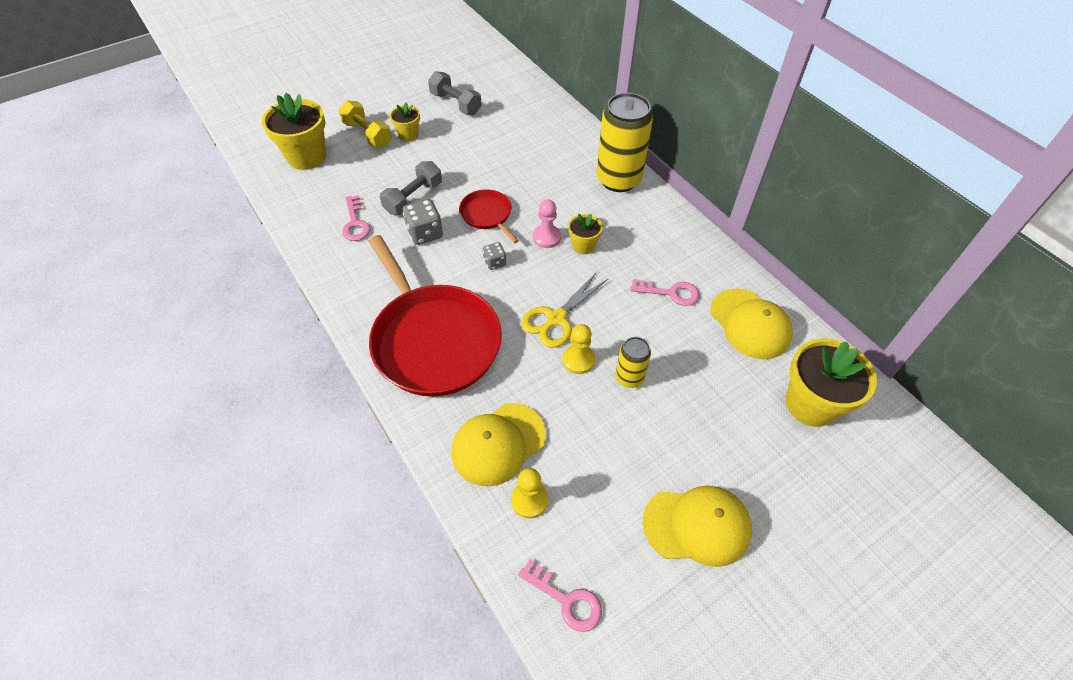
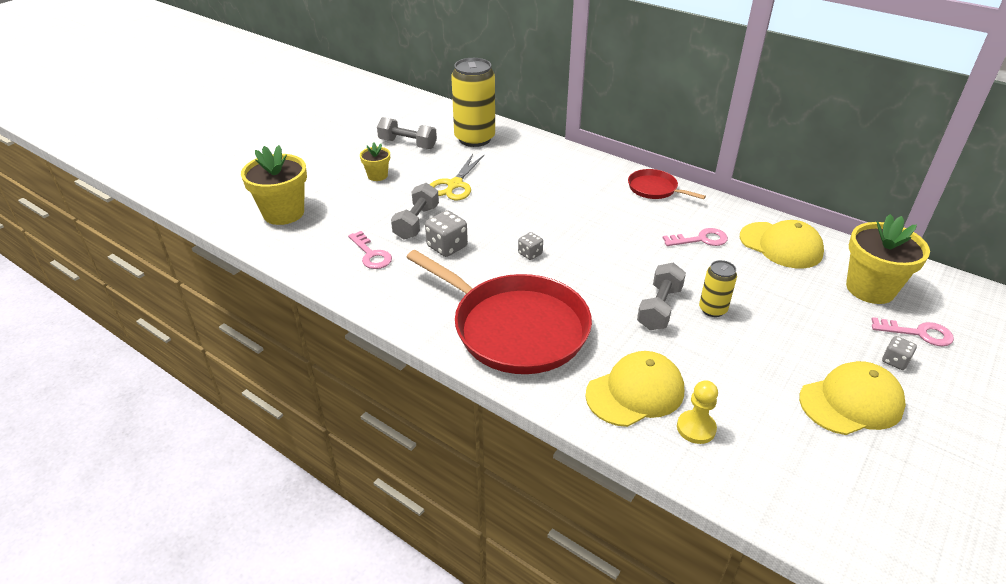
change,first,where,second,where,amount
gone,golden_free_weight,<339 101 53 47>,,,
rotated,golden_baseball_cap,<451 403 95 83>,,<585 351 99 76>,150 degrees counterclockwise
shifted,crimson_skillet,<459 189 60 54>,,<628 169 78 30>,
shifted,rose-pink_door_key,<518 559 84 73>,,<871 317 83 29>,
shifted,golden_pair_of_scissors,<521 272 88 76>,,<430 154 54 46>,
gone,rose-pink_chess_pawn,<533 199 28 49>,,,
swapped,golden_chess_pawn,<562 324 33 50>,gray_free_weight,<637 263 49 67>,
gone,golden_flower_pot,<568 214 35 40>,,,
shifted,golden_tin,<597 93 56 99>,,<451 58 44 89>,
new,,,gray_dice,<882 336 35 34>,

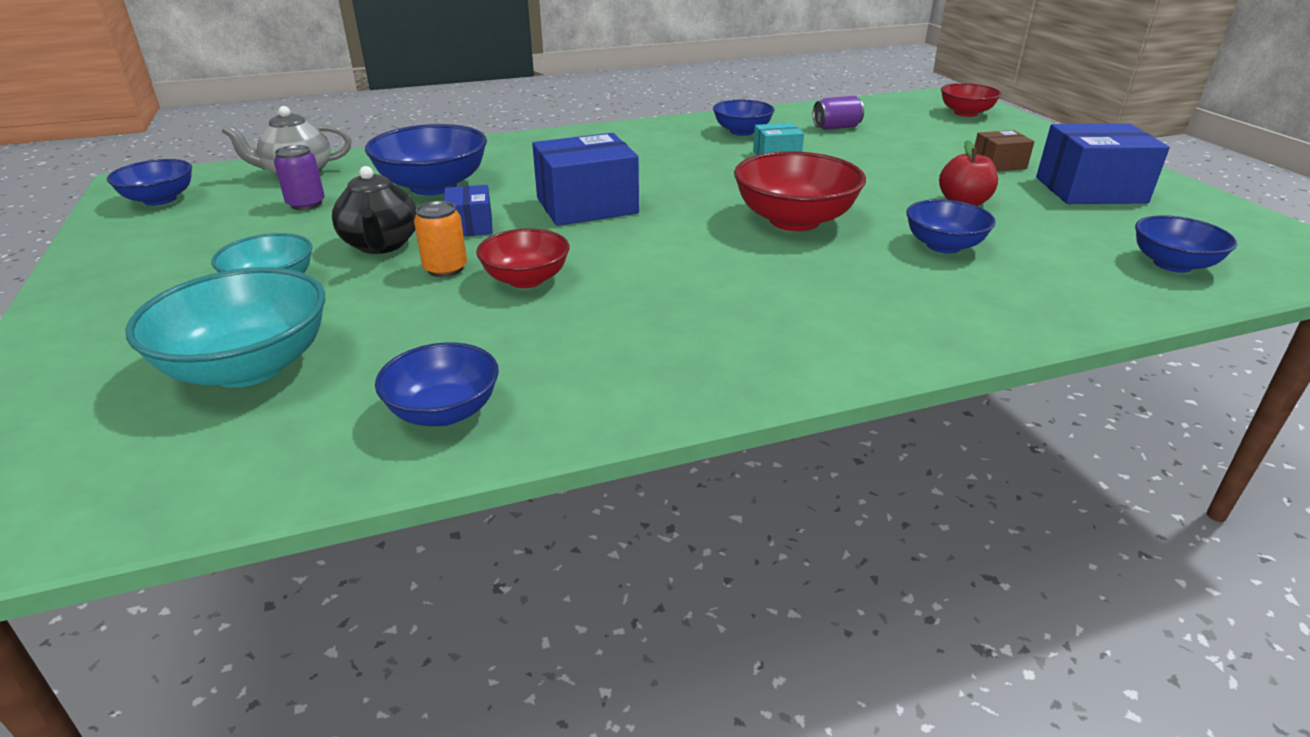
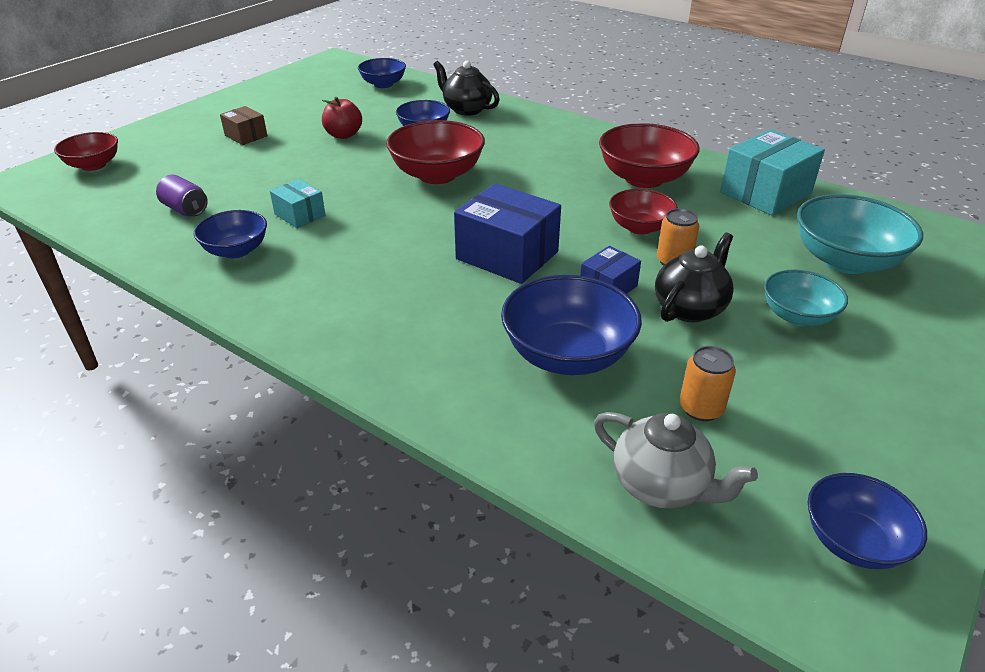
change,first,where,second,where,amount
repainted,purple_tin,<274 145 51 65>,orange_tin,<680 346 56 75>,
swapped,royal_blue_serving_bowl,<375 342 124 84>,aqua_package,<720 129 105 87>,
gone,royal_blue_package,<1036 123 134 81>,,,
new,,,jet-black_tea_pot,<433 61 67 55>,
new,,,crimson_serving_bowl,<599 123 101 65>,

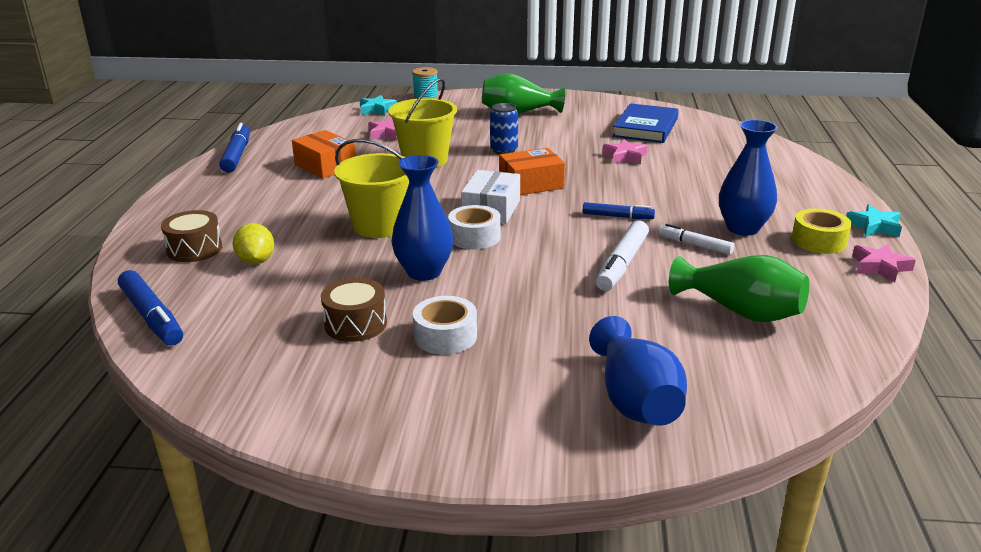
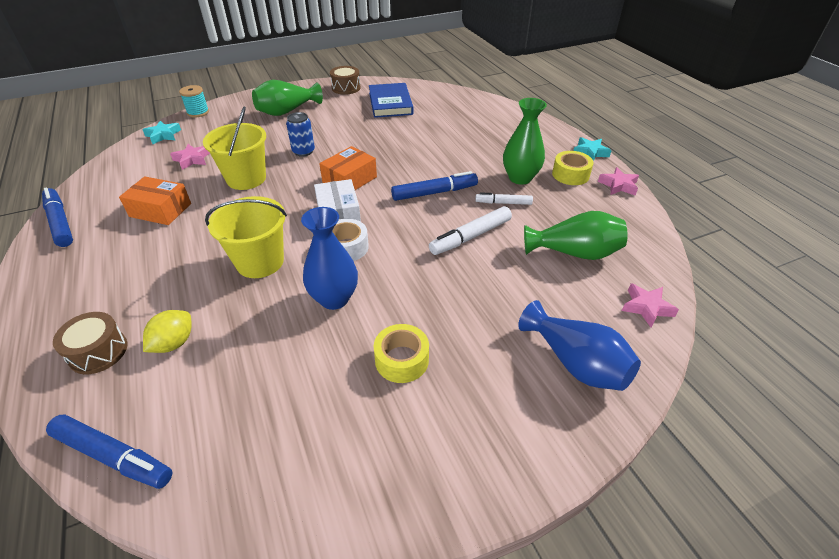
change,first,where,second,where,amount
rotated,golden_lemon,<233 223 41 42>,,<143 310 49 43>,75 degrees clockwise
shifted,russet_snare_drum,<321 278 66 64>,,<330 66 31 29>,
repainted,snow-white_tape,<413 296 64 59>,golden_tape,<374 324 55 59>,
scaled,royal_blue_marker,<583 202 72 17>,,<391 171 87 30>,x1.59
rotated,snow-white_marker,<596 220 53 71>,,<429 206 83 49>,60 degrees clockwise
shifted,rose-pink_star,<602 139 45 25>,,<622 283 57 45>,
repainted,royal_blue_vase,<719 120 59 116>,leaf-green_vase,<503 98 44 87>,

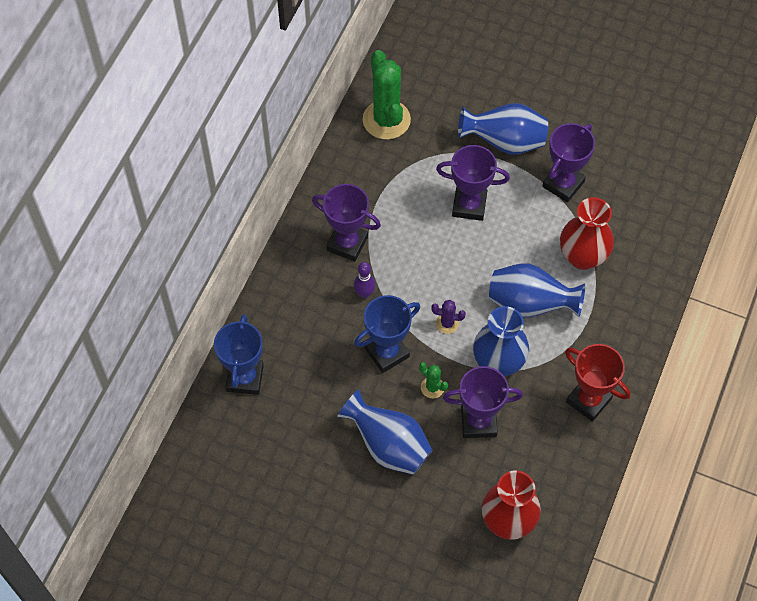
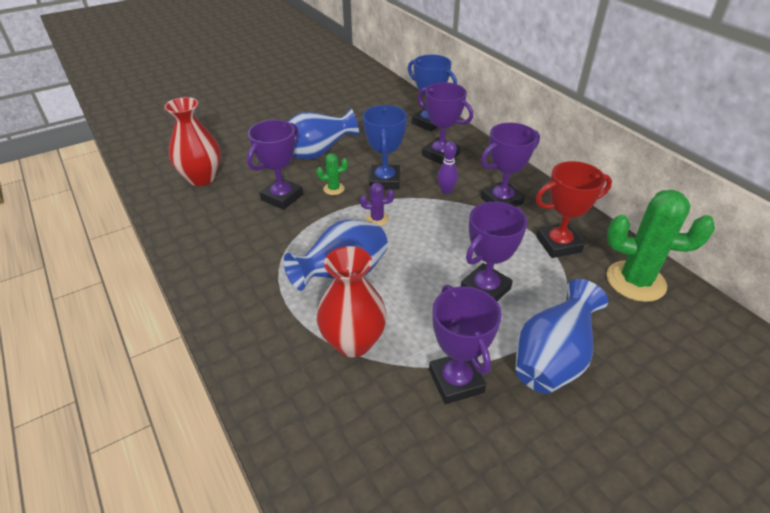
change,first,where,second,where,amount
rotated,purple_saguaro_cactus,<431 300 35 34>,,<360 182 34 44>,45 degrees clockwise
gone,royal_blue_vase,<473 306 56 71>,,,
shifted,crimson_award_cup,<565 344 65 78>,,<535 161 77 97>,
new,,,purple_award_cup,<418 82 55 82>,

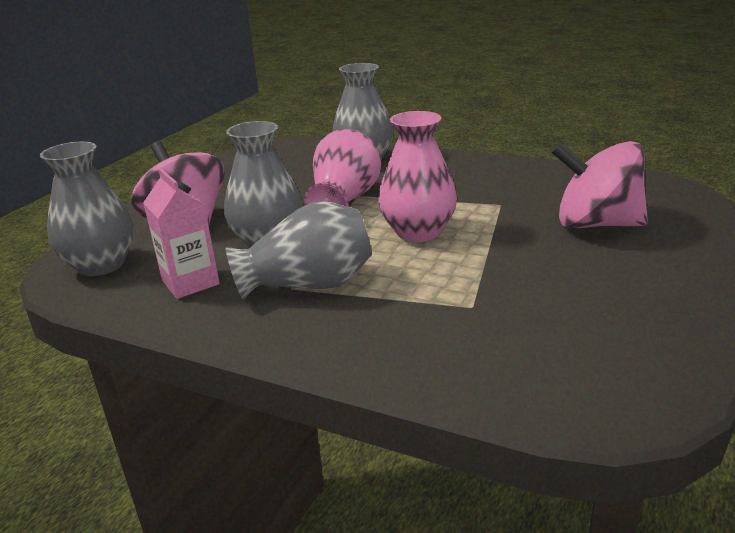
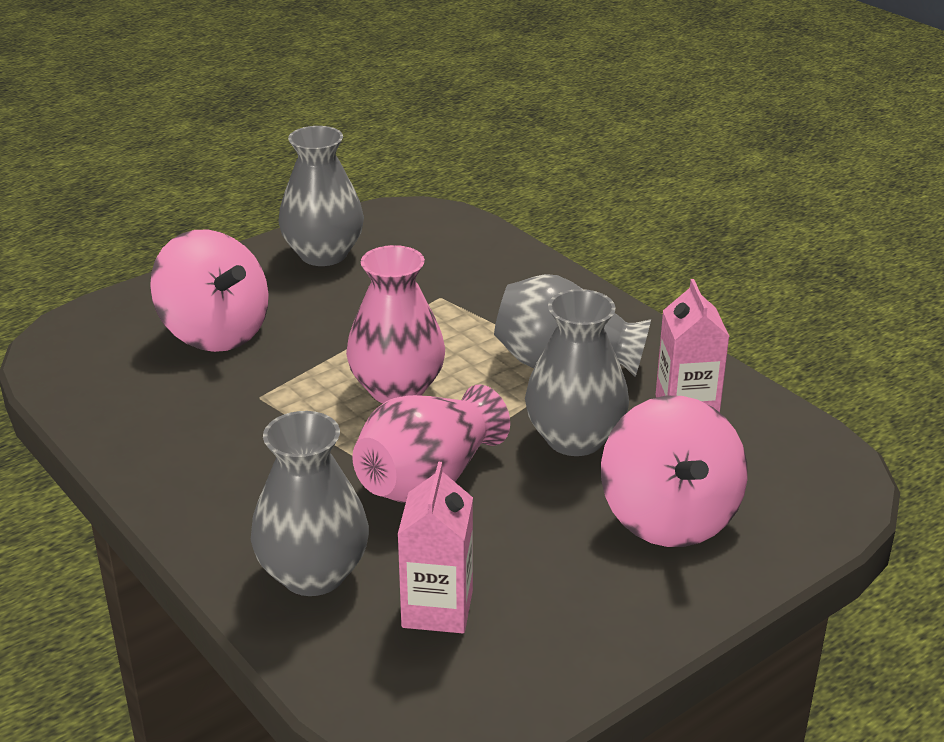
change,first,where,second,where,amount
shifted,gray_vase,<40 141 94 135>,,<279 126 85 140>,
new,,,rose-pink_carton,<397 462 76 171>,

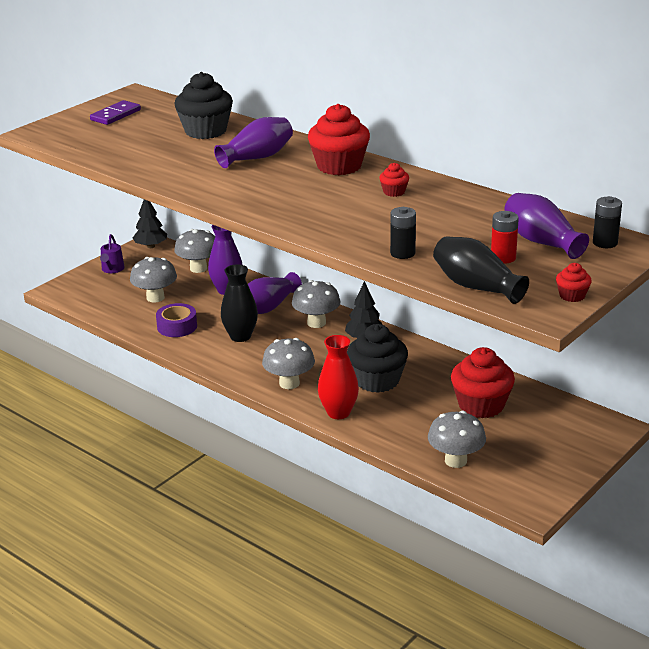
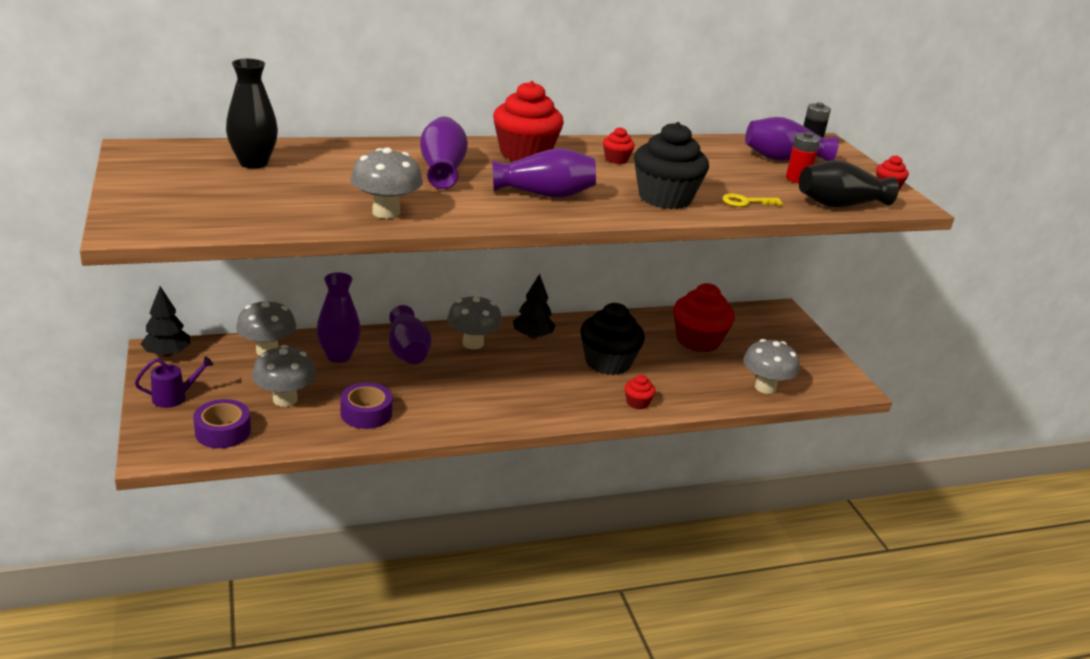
change,first,where,second,where,amount
gone,purple_domino_piece,<90 100 51 25>,,,
rotated,purple_watering_pot,<100 234 25 39>,,<135 356 78 52>,60 degrees counterclockwise
shifted,jet-black_cupcake,<174 72 59 67>,,<634 122 75 87>,
shifted,jet-black_vase,<221 264 37 78>,,<226 59 52 110>,
shifted,gray_toadstool,<262 338 53 51>,,<351 147 72 72>,
swapped,crimson_vase,<318 335 41 84>,crimson_cupcake,<624 375 32 34>,
swapped,jet-black_power_cell,<390 207 26 52>,golden_door_key,<722 194 61 13>,
new,,,purple_tape,<193 399 58 49>,
new,,,purple_vase,<492 148 104 50>,

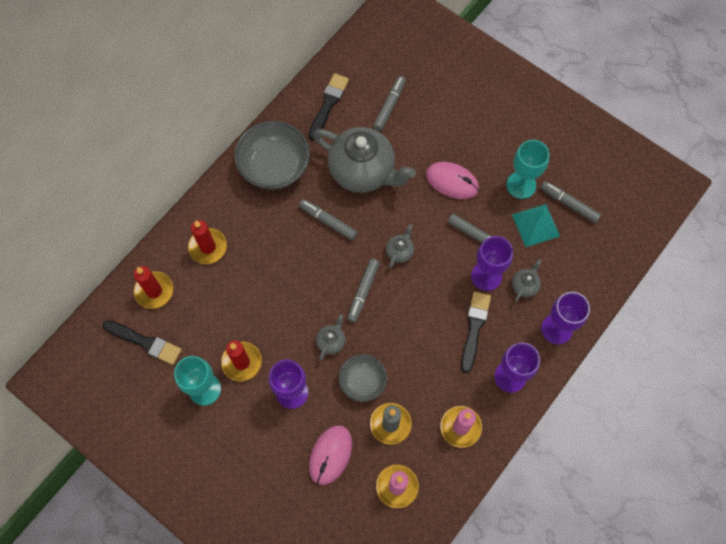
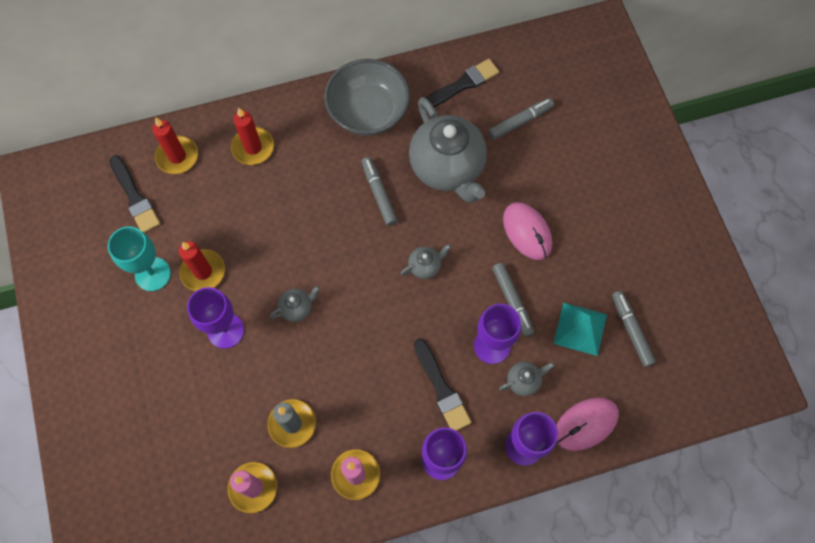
change,first,where,second,where,amount
shifted,rose-pink_mouse,<309 425 43 60>,,<556 397 63 54>,
gone,gray_serving_bowl,<339 354 48 48>,,,
gone,gray_marker,<347 259 33 64>,,,
rotated,jet-black_paint_brush,<461 291 30 82>,,<414 338 57 93>,105 degrees clockwise
gone,aqua_chalice,<507 140 42 59>,,,

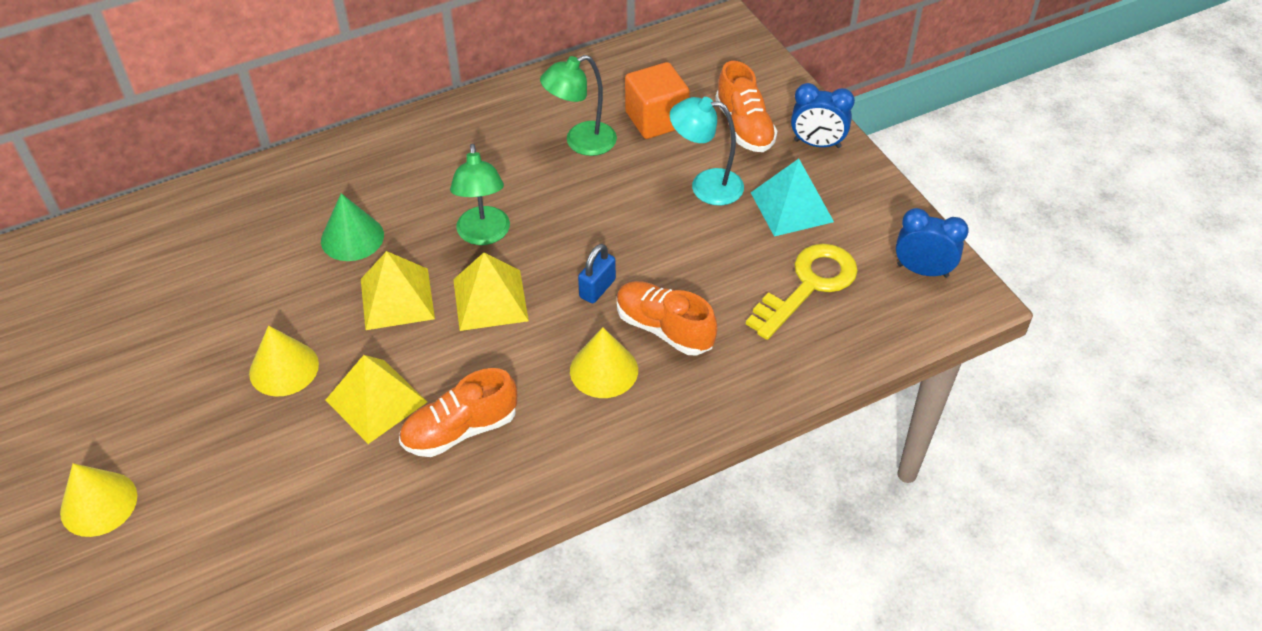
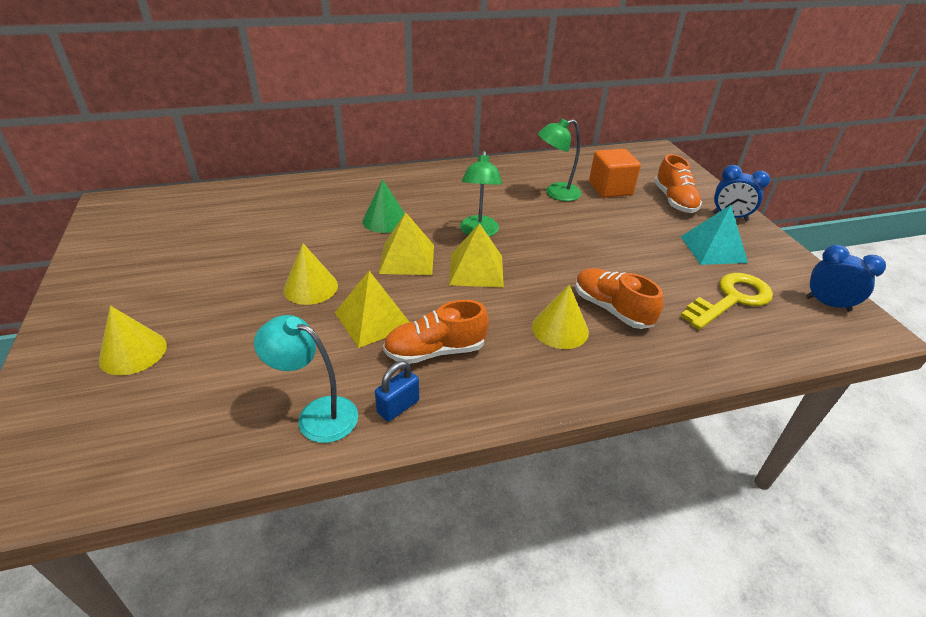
change,first,where,second,where,amount
shifted,royal_blue_lock,<578 244 38 59>,,<375 361 44 61>,
shifted,aqua_desk_lamp,<670 97 74 109>,,<254 315 104 128>,

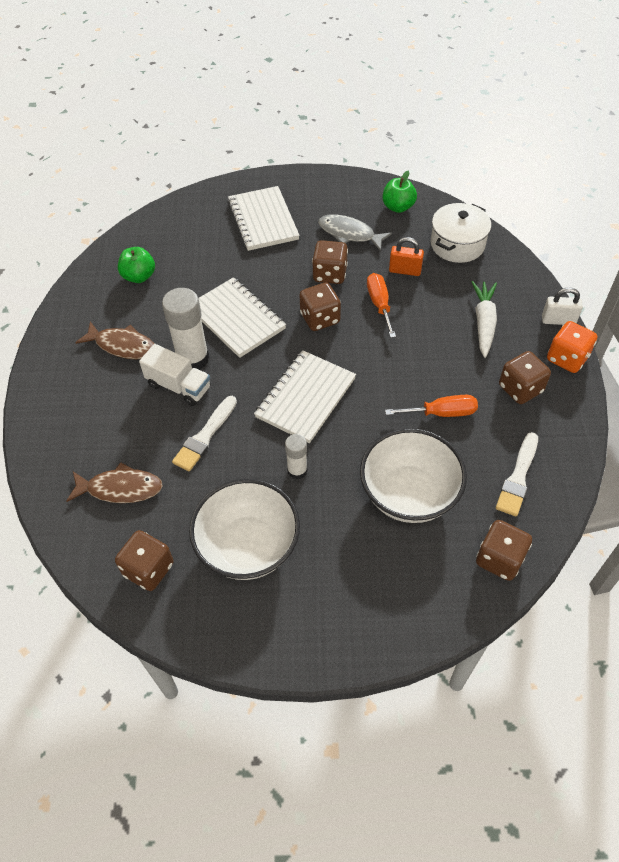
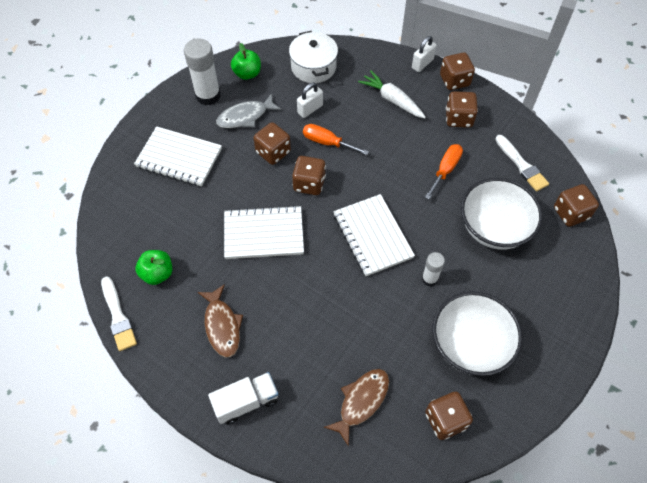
change,first,where,second,where,amount
rotated,russet_toy_fish,<75 321 80 38>,,<198 284 45 73>,105 degrees clockwise
shifted,snow-white_lorry,<139 344 72 62>,,<208 372 71 53>,
shifted,snow-white_glue_stick,<162 288 47 82>,,<184 38 37 68>,
shifted,snow-white_paint_brush,<172 396 65 75>,,<101 276 36 75>,
repainted,orange_lock,<389 237 35 39>,snow-white_lock,<297 83 26 35>,
repainted,orange_dice,<547 321 50 52>,russet_dice,<440 53 35 37>,

